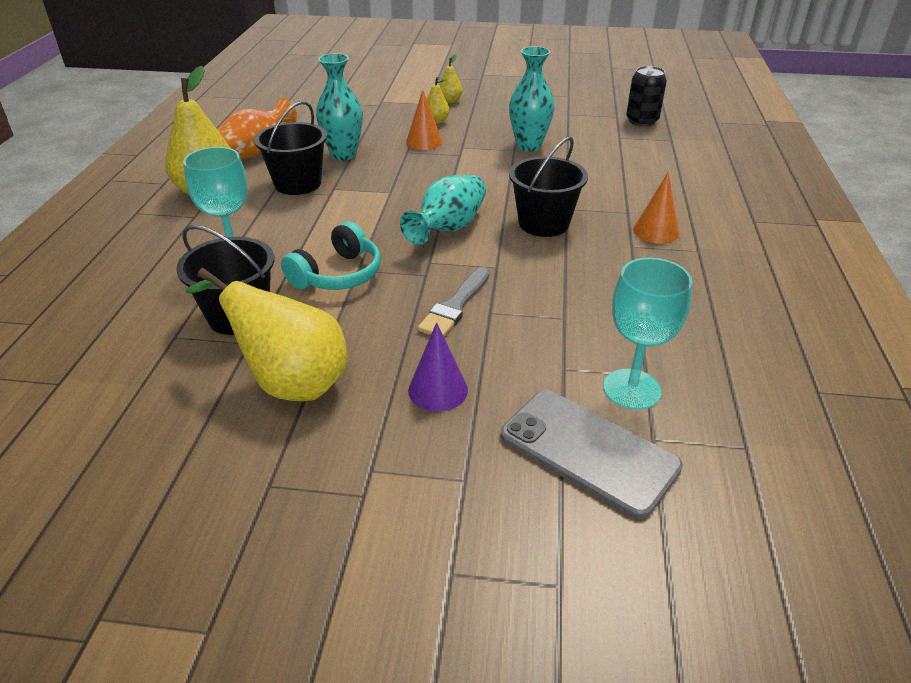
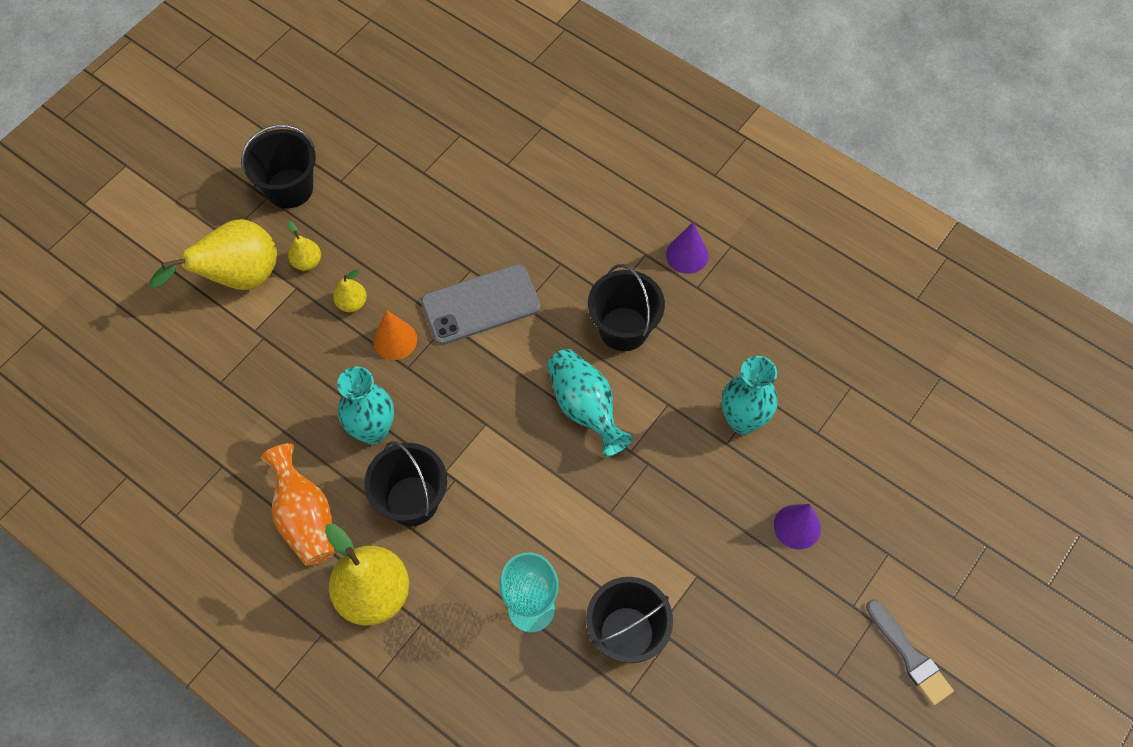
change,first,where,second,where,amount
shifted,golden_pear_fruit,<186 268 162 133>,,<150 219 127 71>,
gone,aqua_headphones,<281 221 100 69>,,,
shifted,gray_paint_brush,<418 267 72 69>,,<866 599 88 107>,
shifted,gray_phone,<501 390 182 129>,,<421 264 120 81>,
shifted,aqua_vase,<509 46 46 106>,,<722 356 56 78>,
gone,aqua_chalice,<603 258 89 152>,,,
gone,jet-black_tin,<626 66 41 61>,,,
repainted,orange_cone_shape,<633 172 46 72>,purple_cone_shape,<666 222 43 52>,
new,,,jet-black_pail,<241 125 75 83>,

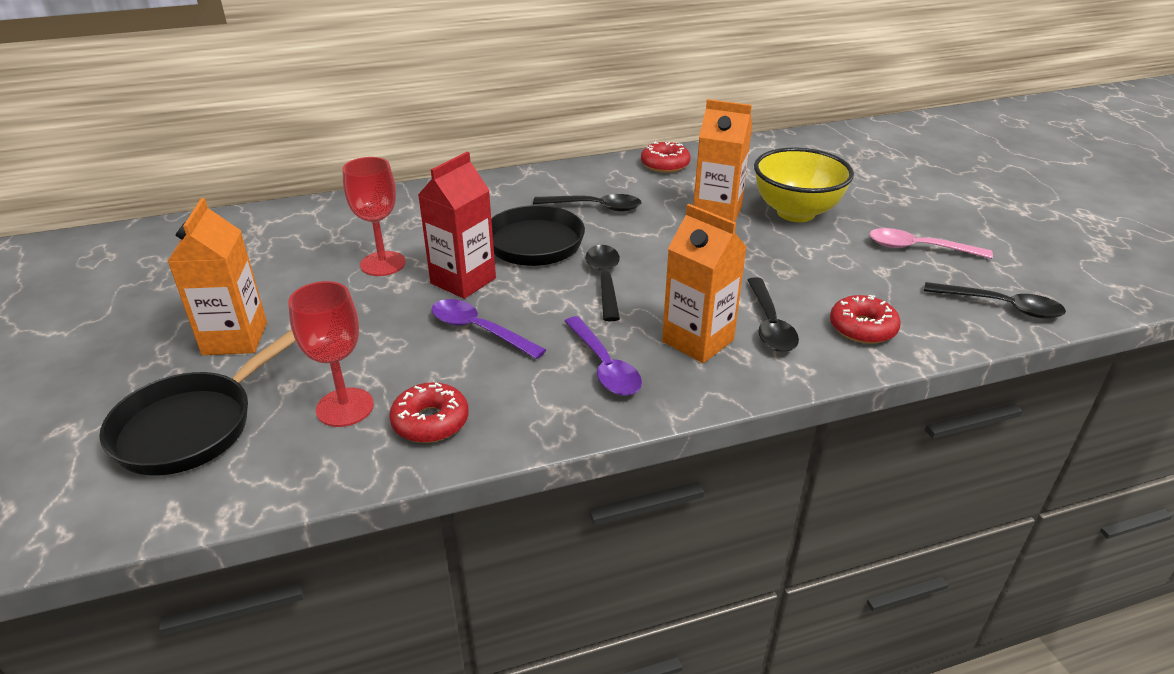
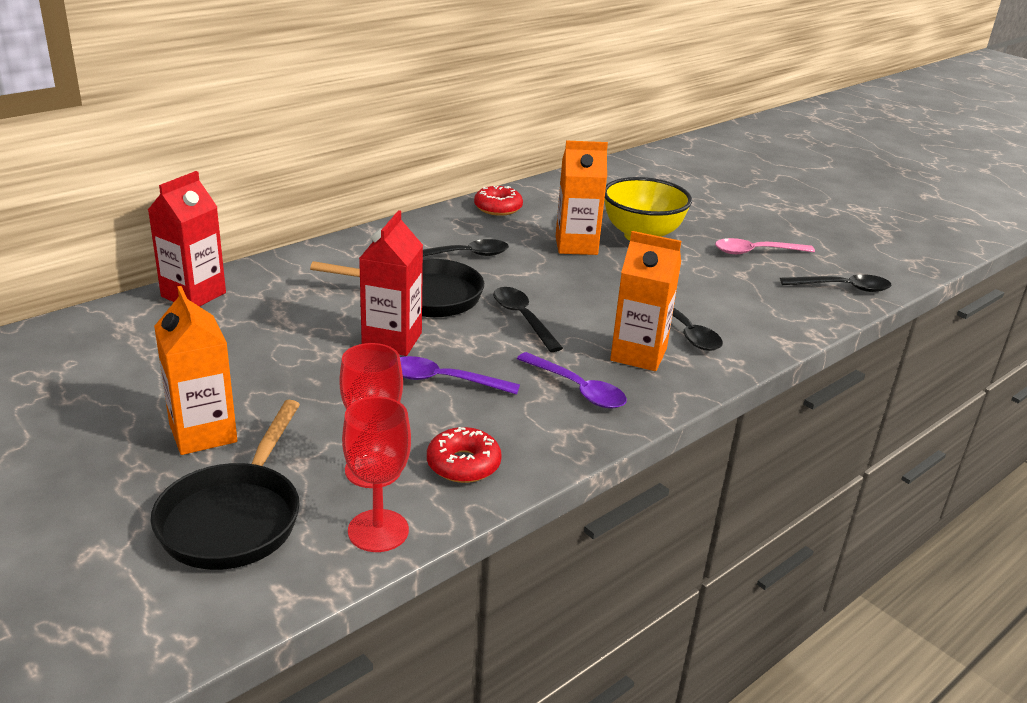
change,first,where,second,where,amount
shifted,crimson_chalice,<342 157 64 119>,,<342 397 69 155>,
gone,crimson_glazed_donut,<830 295 71 49>,,,
new,,,crimson_carton,<148 171 78 136>,

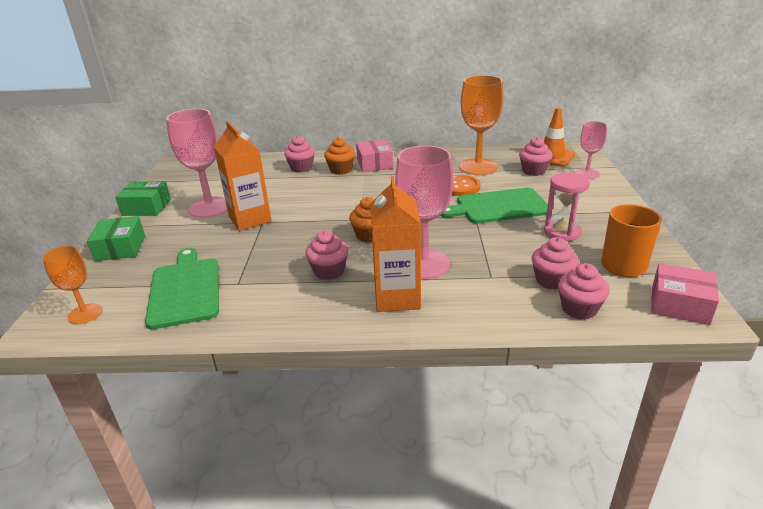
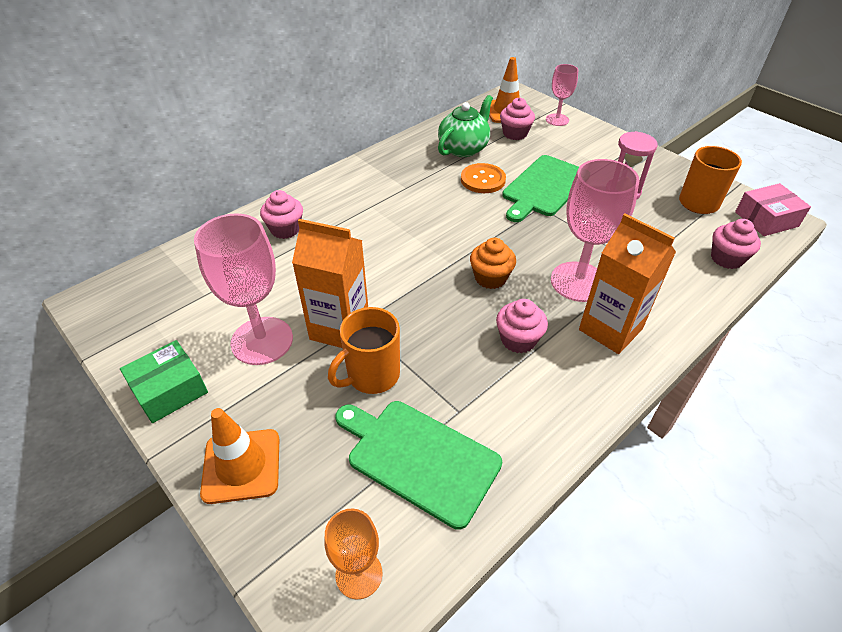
change,first,where,second,where,amount
swapped,leaf-green_package,<87 216 58 45>,orange_traffic_cone,<200 408 79 96>,
gone,orange_cupcake,<324 137 31 38>,,,
gone,rose-pink_package,<356 139 37 33>,,,
swapped,orange_chalice,<459 75 44 100>,leaf-green_tea_pot,<438 95 55 62>,
gone,rose-pink_cupcake,<532 237 47 53>,,,
new,,,orange_mug,<328 307 72 87>,

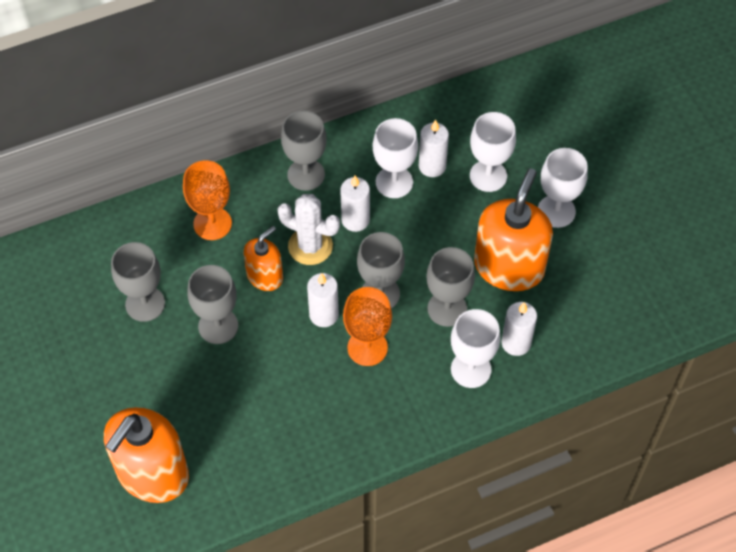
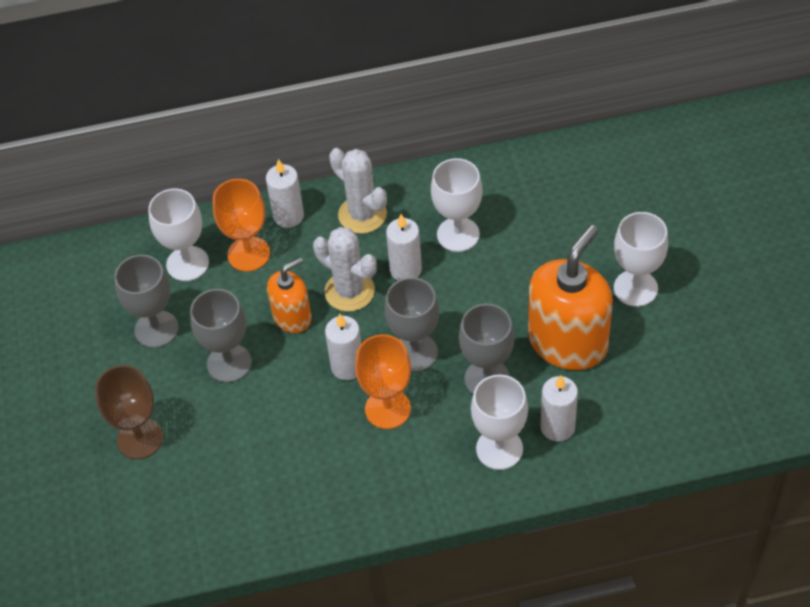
change,first,where,second,where,amount
gone,orange_pump_bottle,<104 407 85 96>,,,
swapped,gray_chalice,<281 111 46 80>,snow-white_saguaro_cactus,<329 148 58 86>,
shifted,snow-white_pillar_candle,<419 120 30 57>,,<266 159 38 69>,
shifted,snow-white_chalice,<470 112 46 80>,,<148 188 61 93>,
new,,,russet_chalice,<95 365 68 94>,

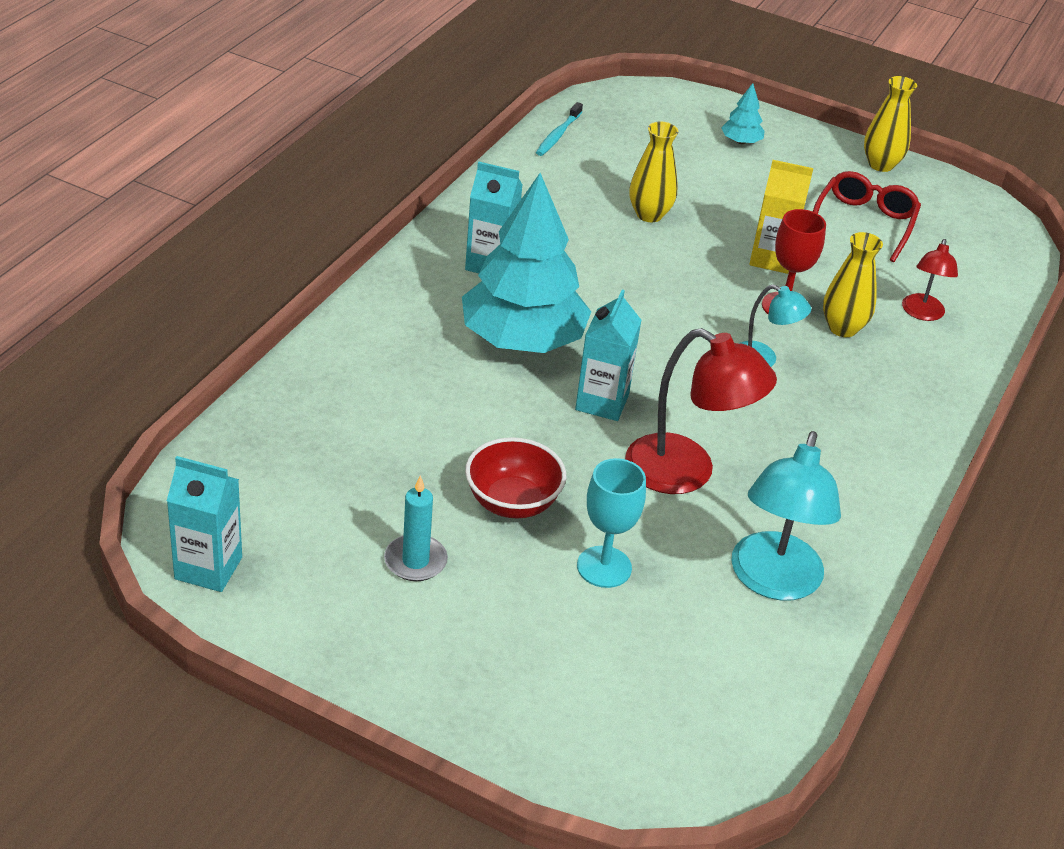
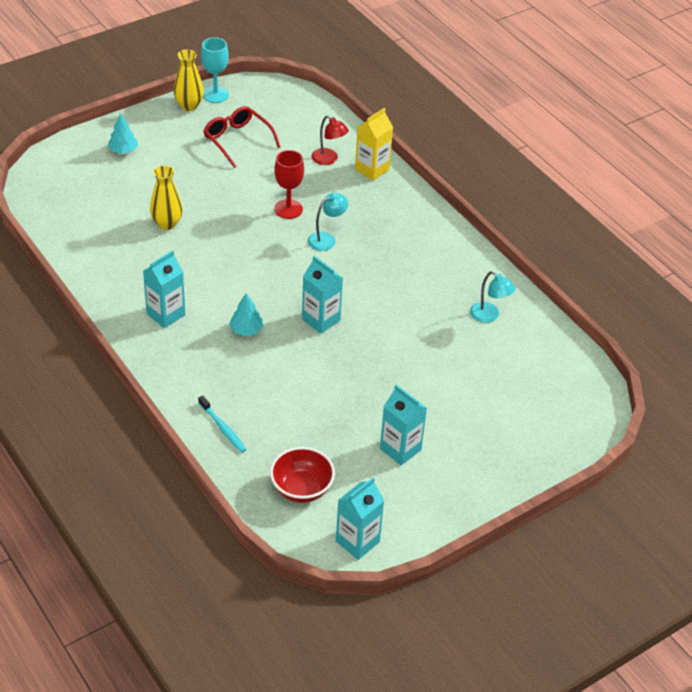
change,first,where,second,where,amount
swapped,aqua_pillar_candle,<384 475 64 106>,aqua_carton,<380 385 47 80>,
scaled,aqua_toy_tree,<462 173 129 180>,,<229 293 34 43>,x0.41
shifted,crimson_serving_bowl,<465 437 101 82>,,<270 447 65 56>,
shifted,aqua_dental_brush,<536 102 47 54>,,<198 396 49 57>,
shifted,aqua_chalice,<577 458 69 130>,,<201 37 28 66>,
gone,crimson_desk_lamp,<625 328 152 166>,,,
scaled,aqua_desk_lamp,<731 431 110 169>,,<470 271 45 52>,x0.56
shifted,golden_carton,<749 160 64 114>,,<355 108 38 73>,
gone,golden_vase,<823 232 60 105>,,,

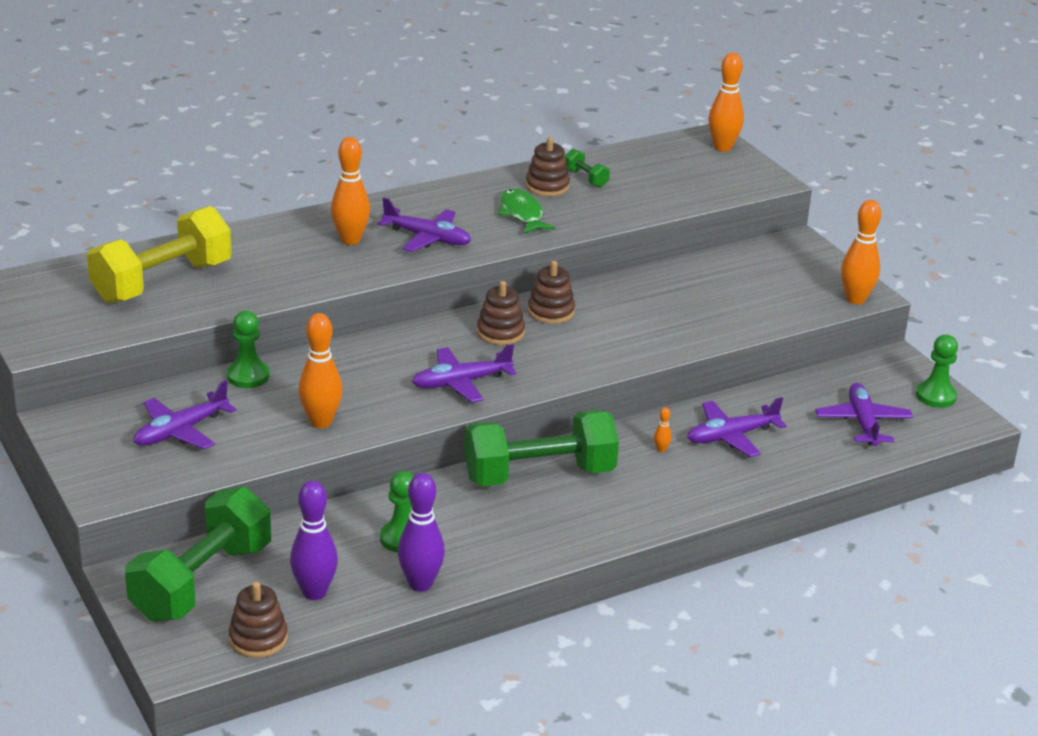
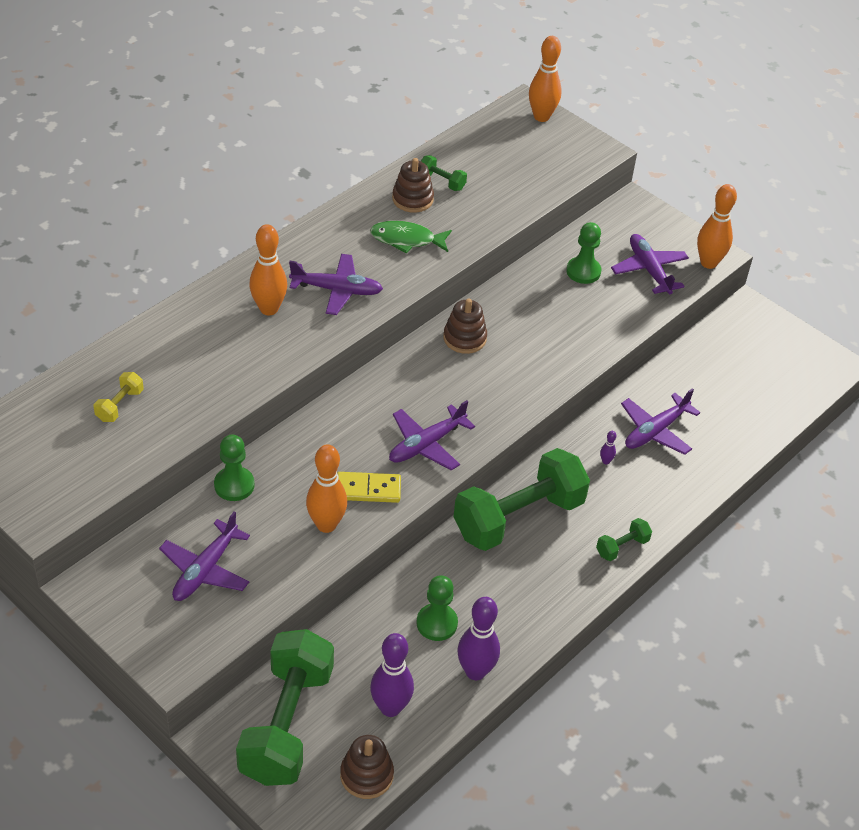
change,first,where,second,where,amount
scaled,golden_free_weight,<87 206 145 97>,,<94 372 50 50>,x0.41
gone,russet_stacking_rings,<477 281 48 64>,,,
rotated,leaf-green_toy_fish,<498 189 57 45>,,<370 221 82 32>,45 degrees counterclockwise
repainted,orange_tenpin,<654 407 17 45>,purple_tenpin,<600 431 16 34>,
shifted,purple_aeroplane,<815 383 98 63>,,<611 234 78 60>,
shifted,leaf-green_chess_pawn,<916 335 42 73>,,<566 222 35 62>,
new,,,golden_domino_piece,<337 472 64 31>,
new,,,leaf-green_free_weight,<596 518 56 43>,

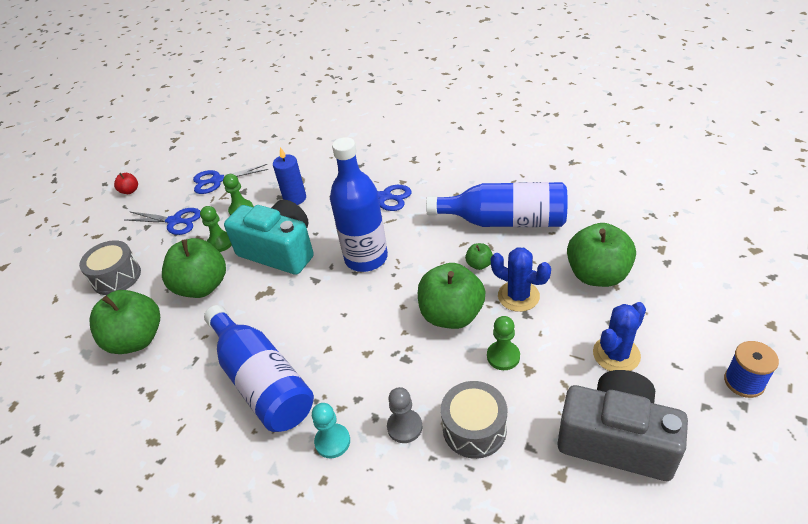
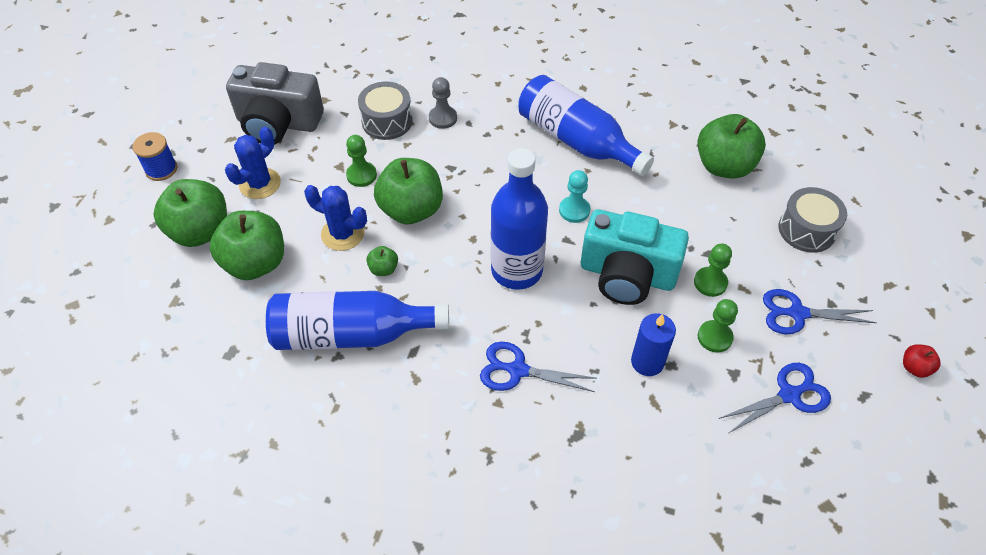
change,first,where,second,where,amount
shifted,leaf-green_apple_fruit,<162 238 64 60>,,<154 179 73 68>,
shifted,aqua_chess_pawn,<312 403 38 56>,,<559 170 31 53>,

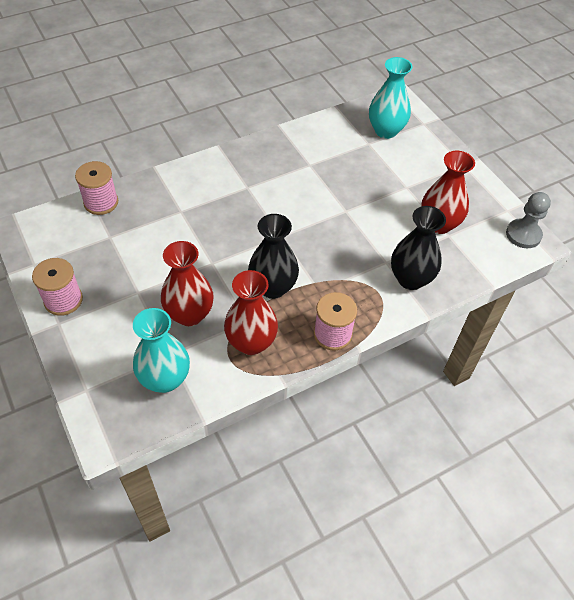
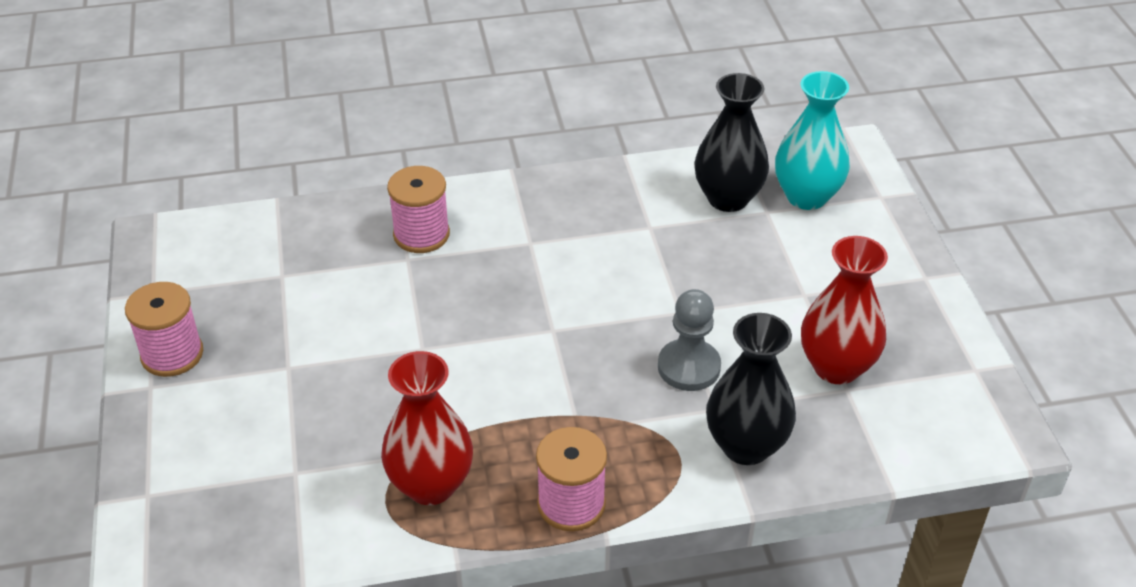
change,first,where,second,where,amount
shifted,rose-pink_reel_of_thread,<75 161 43 54>,,<387 166 63 87>,
gone,aqua_vase,<133 308 57 85>,,,
gone,crimson_vase,<161 241 53 85>,,,
shifted,jet-black_vase,<248 214 51 85>,,<694 73 75 139>,
shifted,gray_chess_pawn,<506 192 45 56>,,<658 289 63 102>,

